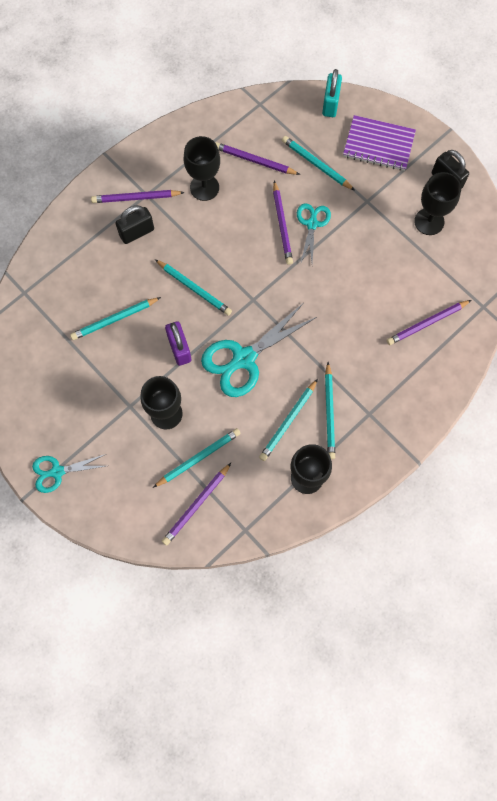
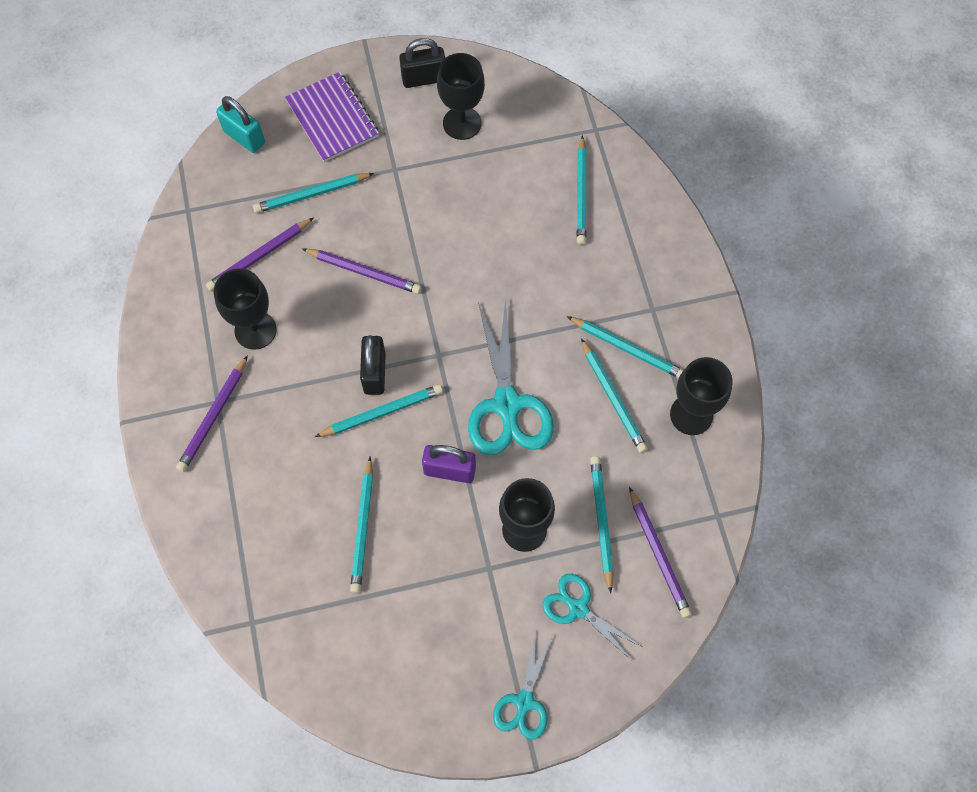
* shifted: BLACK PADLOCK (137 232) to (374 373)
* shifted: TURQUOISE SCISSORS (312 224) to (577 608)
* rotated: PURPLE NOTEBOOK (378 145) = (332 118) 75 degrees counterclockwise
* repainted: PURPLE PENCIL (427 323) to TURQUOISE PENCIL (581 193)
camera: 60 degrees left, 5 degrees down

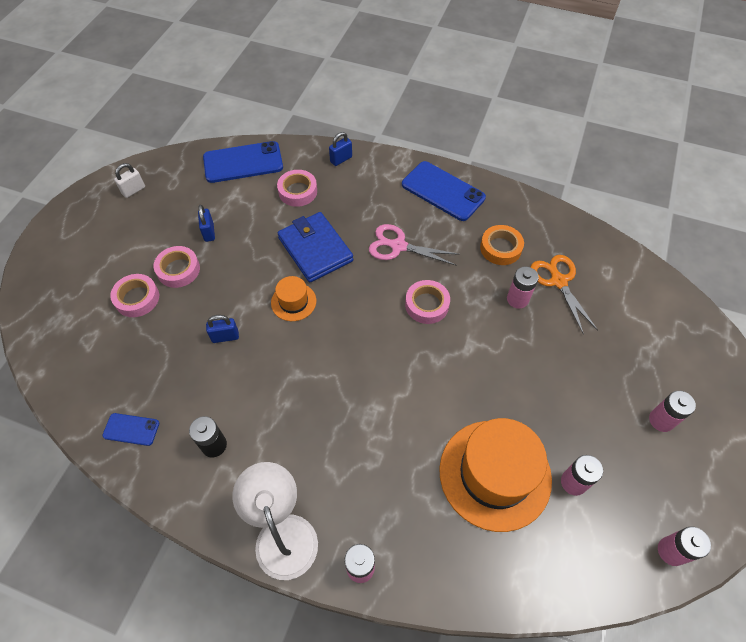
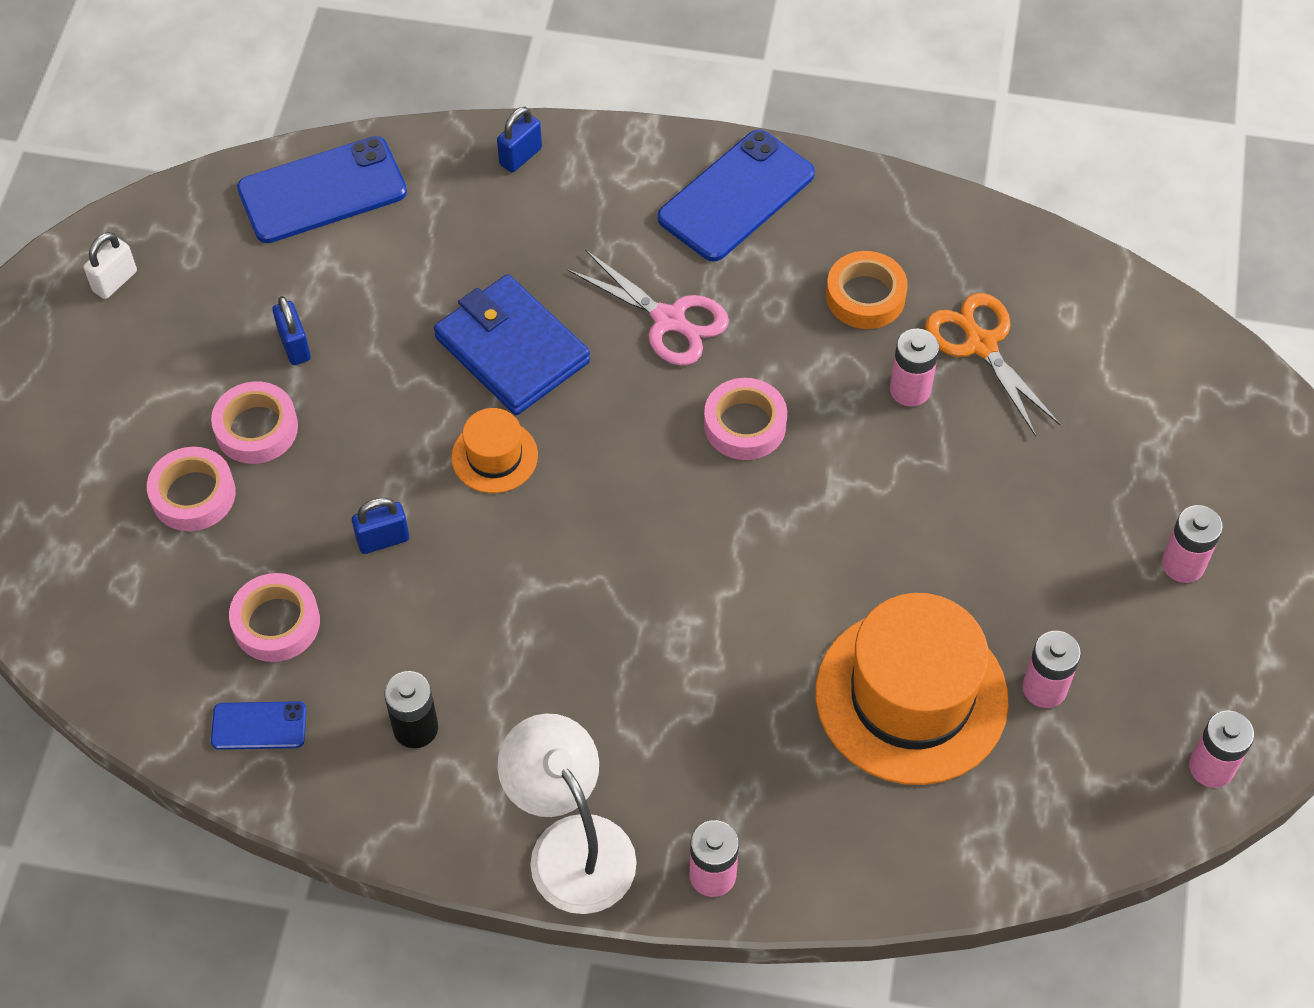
* shifted: PINK TAPE (298 191) to (276 622)
* rotated: PINK SCISSORS (398 246) = (669 320) 150 degrees counterclockwise
* rotated: BLUE PHONE (443 191) = (736 196) 75 degrees counterclockwise
camera: 10 degrees left, 0 degrees up

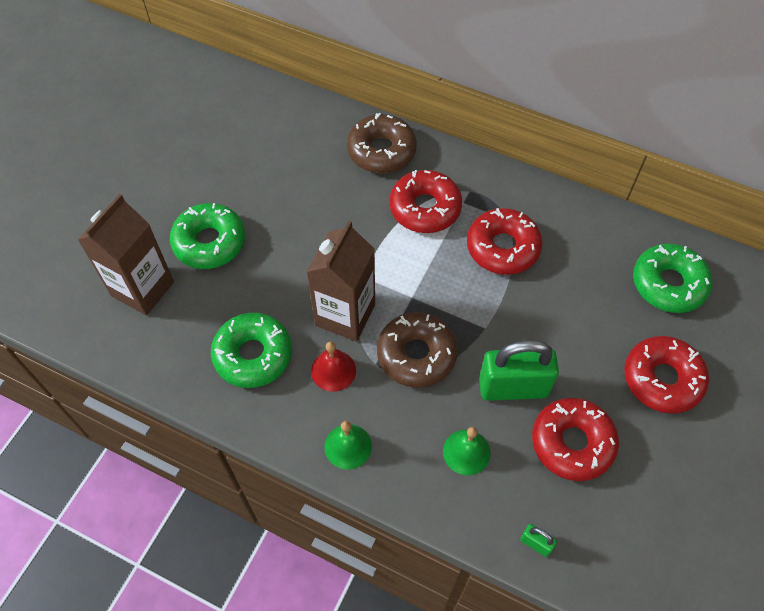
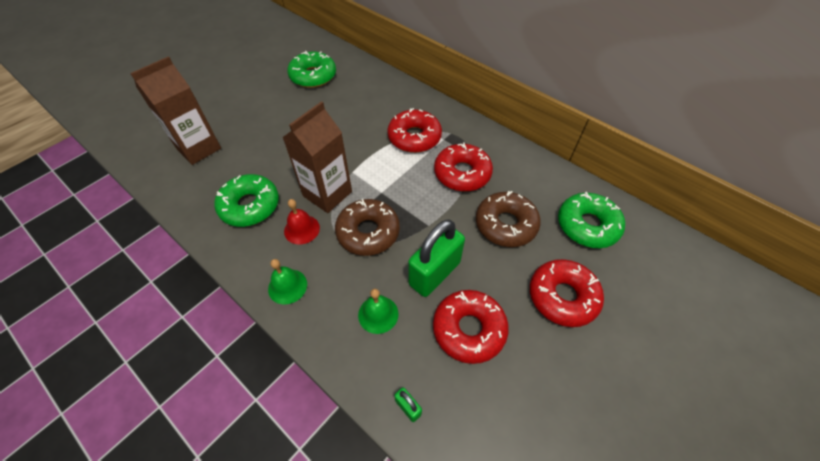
* shifted: GREEN DONUT (209 242) to (313 76)
* shifted: BROWN DONUT (381 151) to (505 224)
* rotated: GREEN PADLOCK (513 387) = (434 273) 60 degrees counterclockwise
camera: 15 degrees right, 5 degrees down

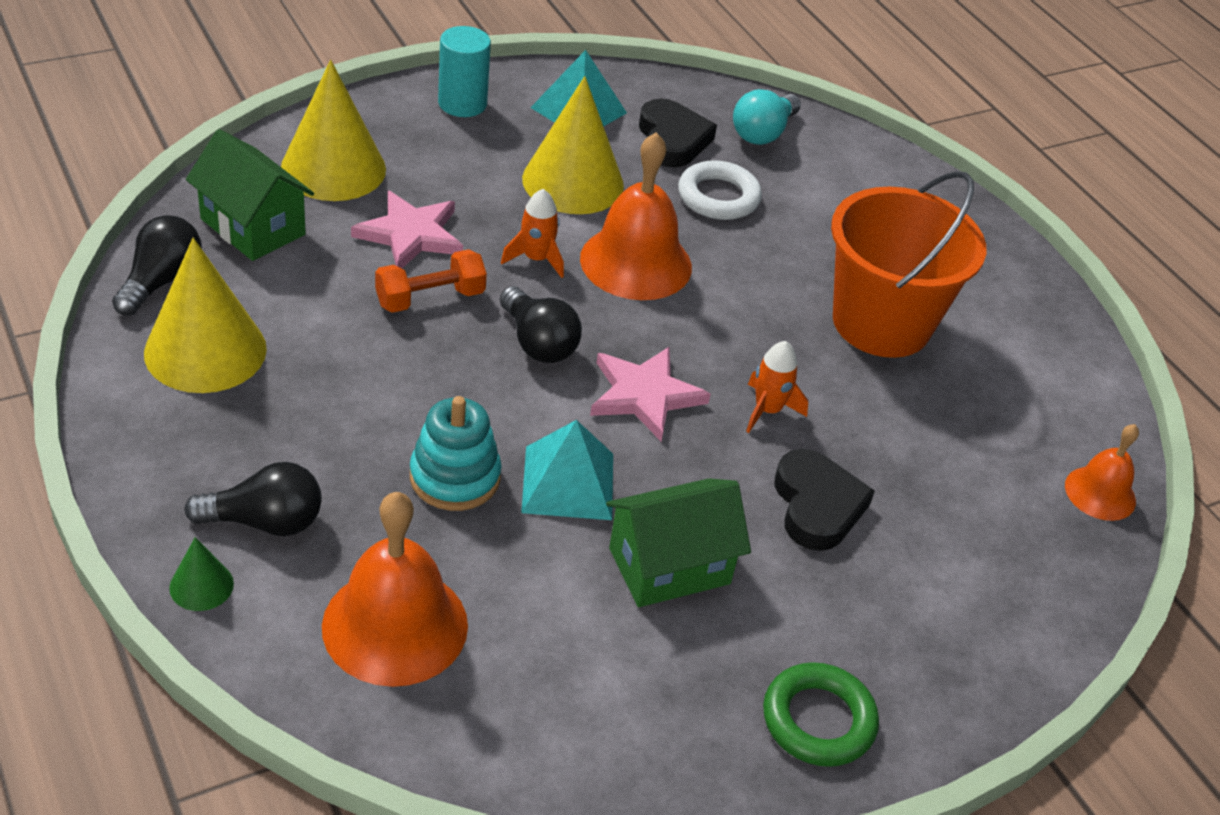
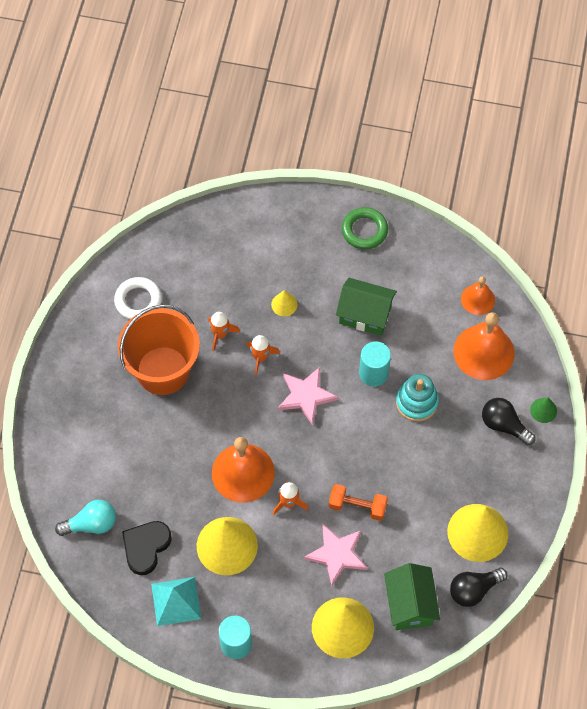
* gone: BLACK LIGHT BULB (538 343)
* swapped: TURQUOISE PYRAMID (568 482) to TURQUOISE CYLINDER (373 373)
* shifted: WHITE RING (718 197) to (138 301)
* swapped: BLACK HEART (817 506) to YELLOW CONE (284 304)
* shifted: ORANGE BELL (1100 493) to (477 299)
* new: ORANGE ROCKET (220 334)
camera: 135 degrees left, 20 degrees up

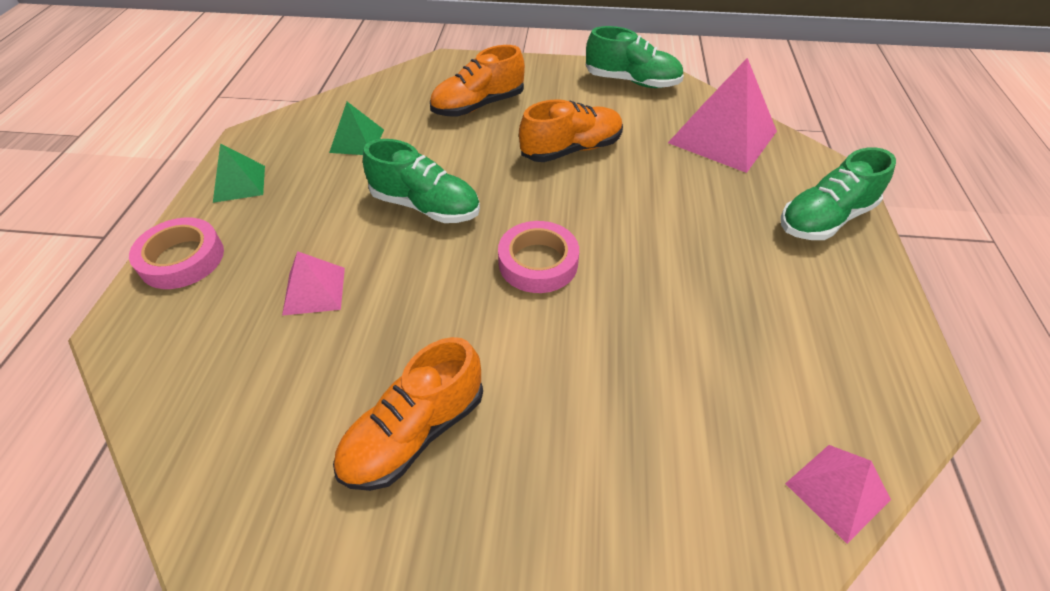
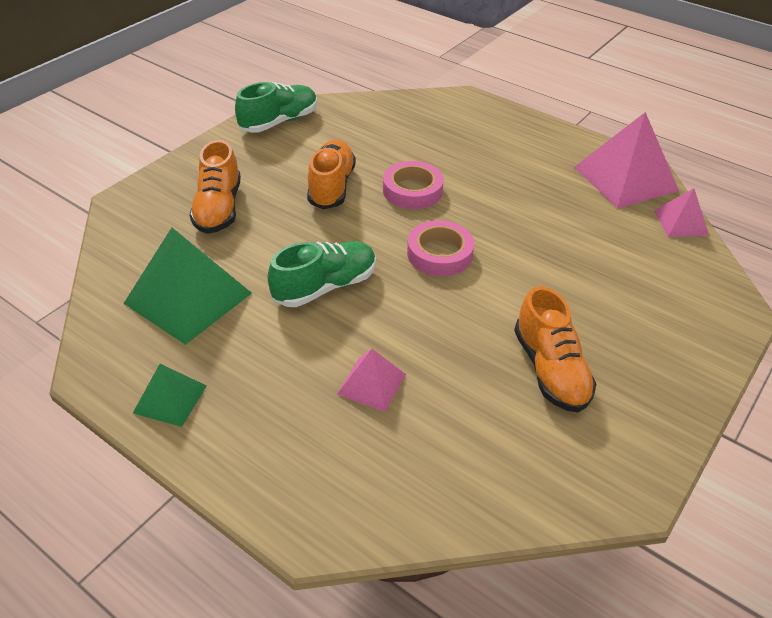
* shifted: PINK TAPE (182 259) to (412 190)
* scaled: GREEN PYRAMID (357 140) = (188 298) x1.89
* shifted: PINK PYRAMID (722 137) to (625 178)
* gone: GREEN SHOE (824 219)
camera: 60 degrees left, 5 degrees down

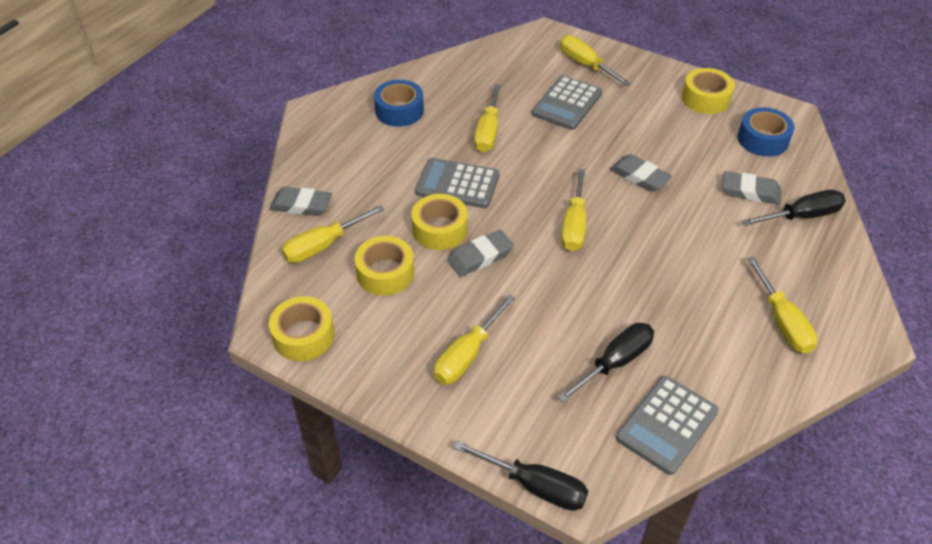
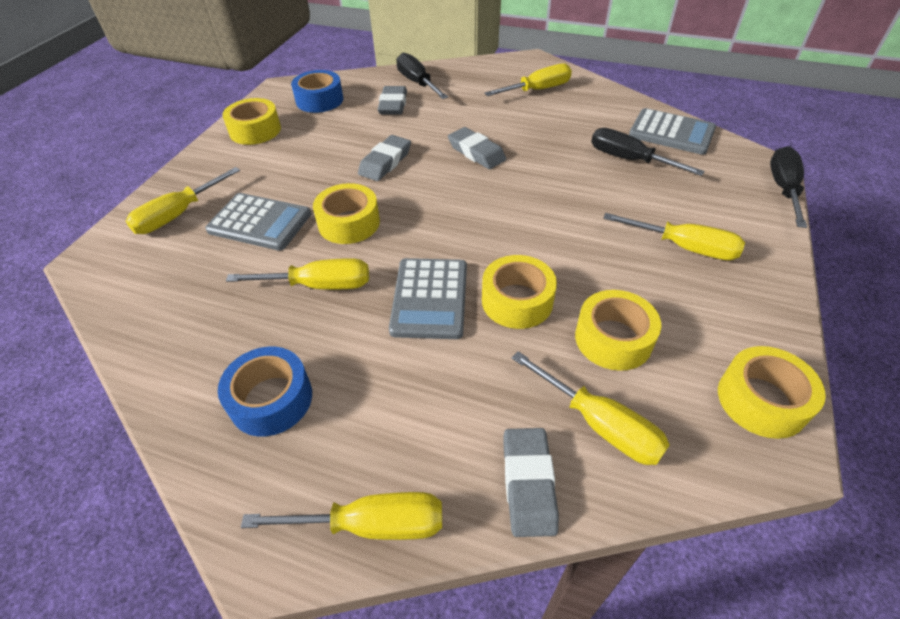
* shifted: GREY ERASER (480 257) to (476 152)
* shifted: YELLOW SCREWDRIVER (574 225) to (371 525)
* new: YELLOW TAPE (349 223)
camera: 100 degrees left, 0 degrees up

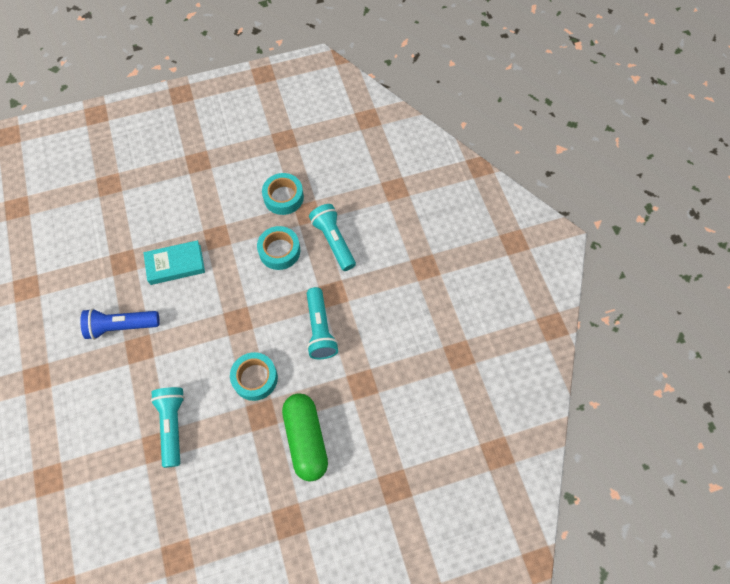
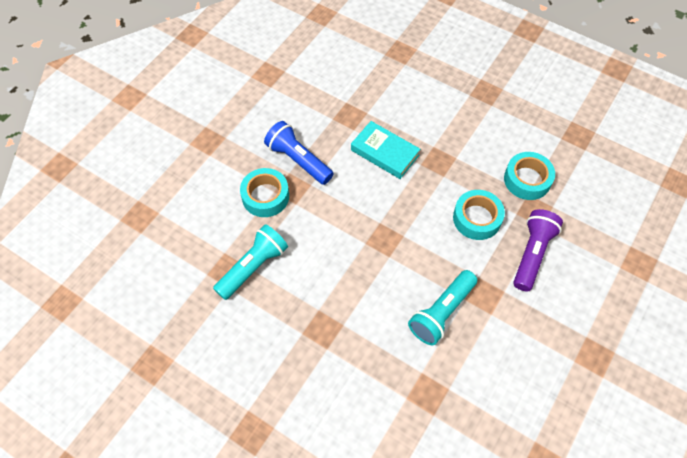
* shifted: TURQUOISE TAPE (255 378) to (265 196)
* gone: GREEN CAPSULE (306 439)
* repainted: TURQUOISE FLASHLIGHT (333 241) to PURPLE FLASHLIGHT (532 254)
camera: 50 degrees right, 5 degrees down

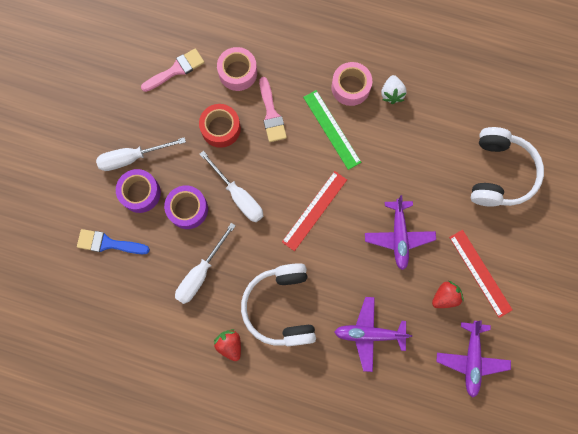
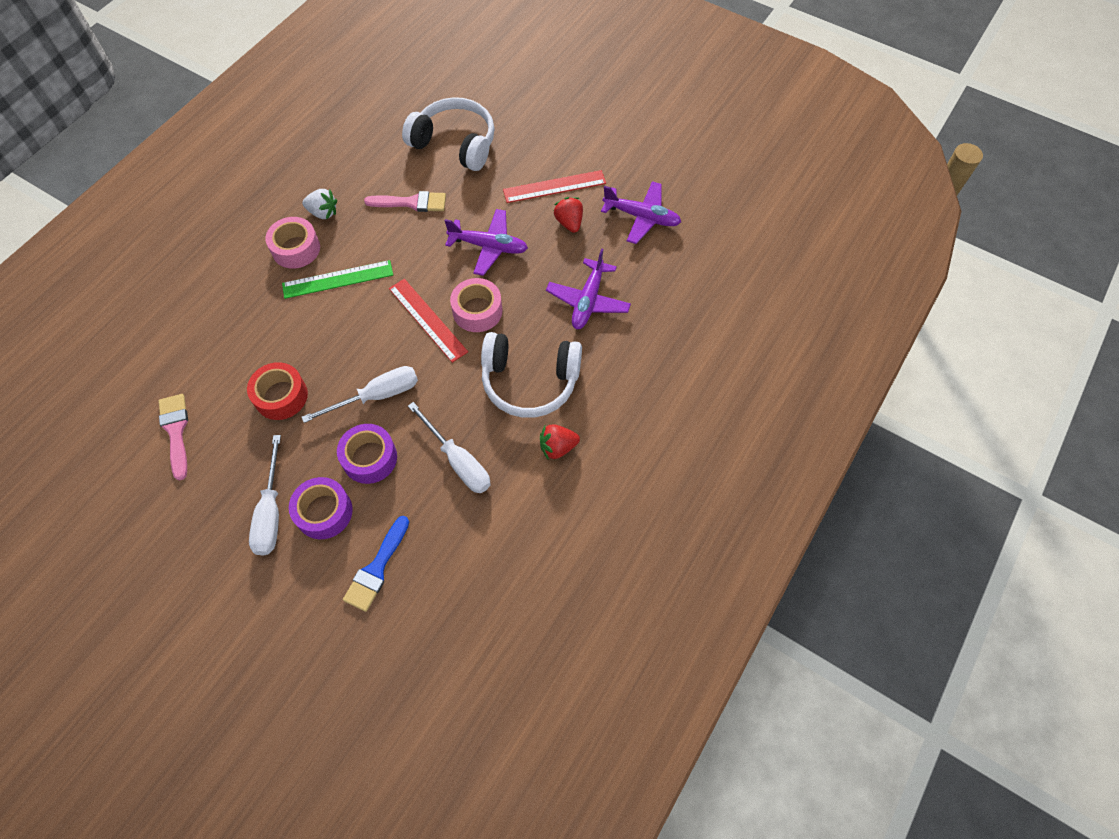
* shifted: PINK TAPE (238 72) to (477 311)
* shifted: PINK BRUSH (271 114) to (412 203)
camera: 75 degrees left, 15 degrees down

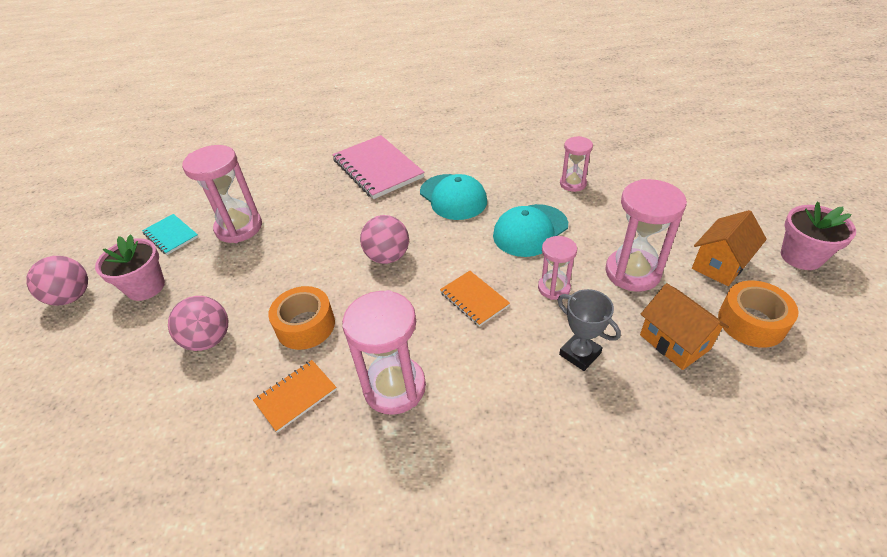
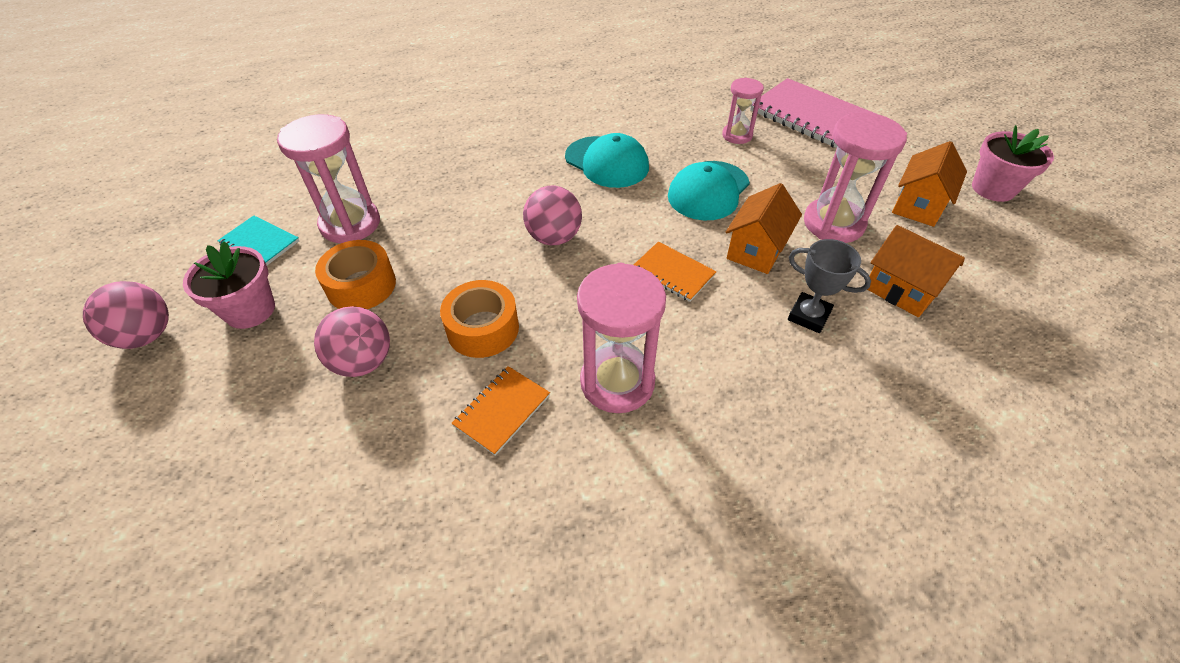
* shifted: PINK NOTEBOOK (377 169) to (810 116)
* swapped: PINK HOURGLASS (554 288) to ORANGE HOUSE (756 250)
* shifted: ORANGE TAPE (751 322) to (361 286)
camera: 15 degrees left, 5 degrees up

